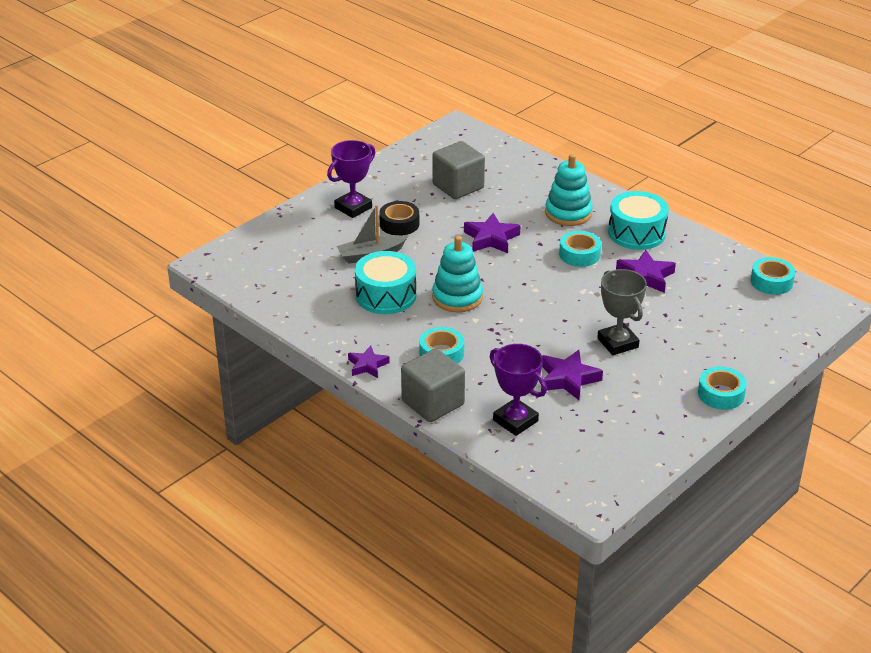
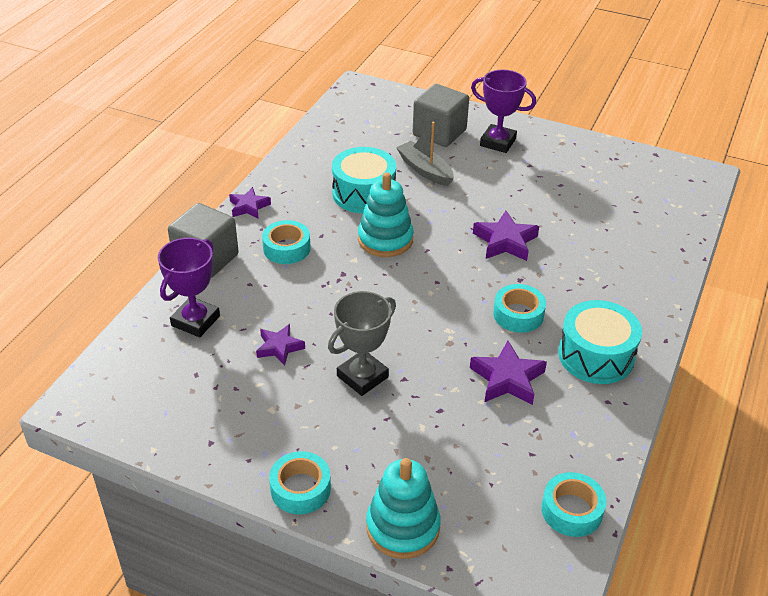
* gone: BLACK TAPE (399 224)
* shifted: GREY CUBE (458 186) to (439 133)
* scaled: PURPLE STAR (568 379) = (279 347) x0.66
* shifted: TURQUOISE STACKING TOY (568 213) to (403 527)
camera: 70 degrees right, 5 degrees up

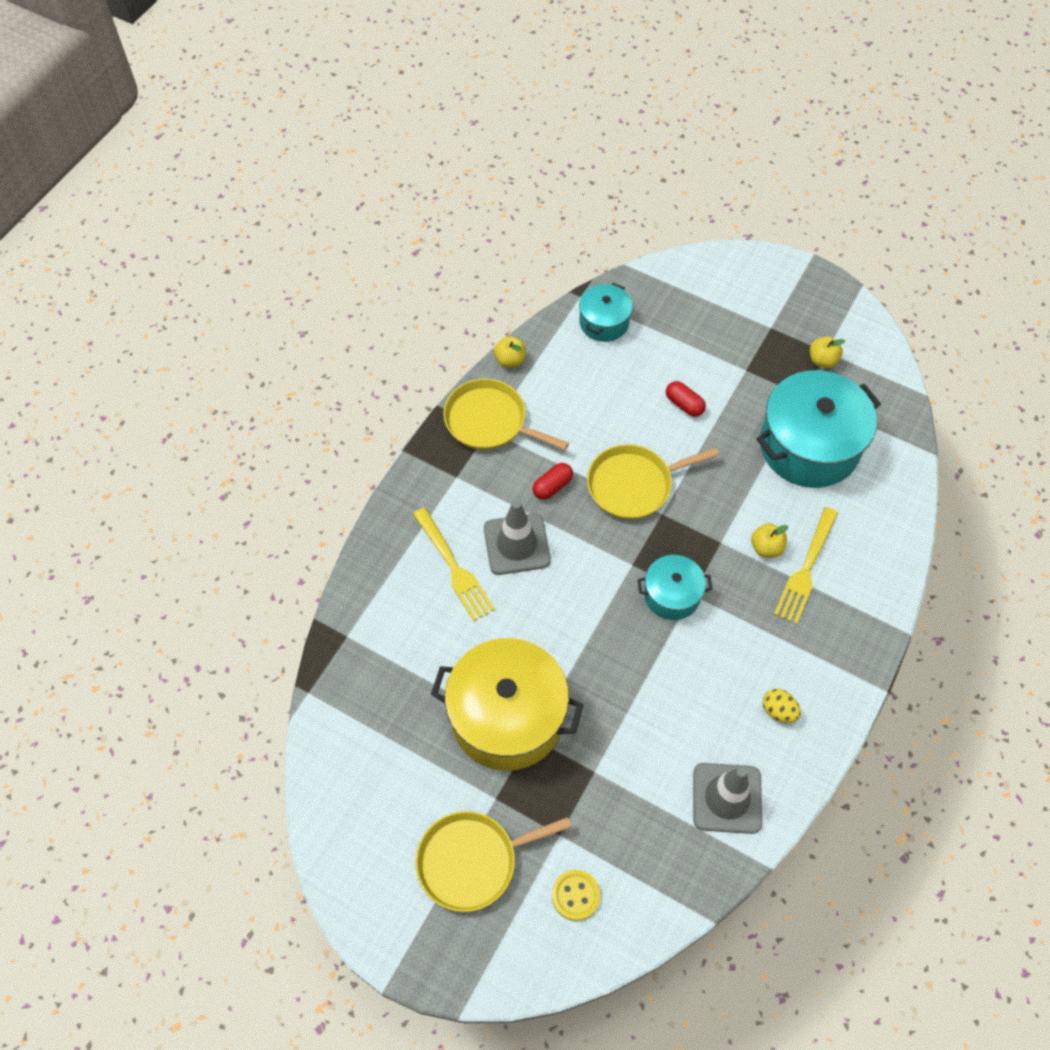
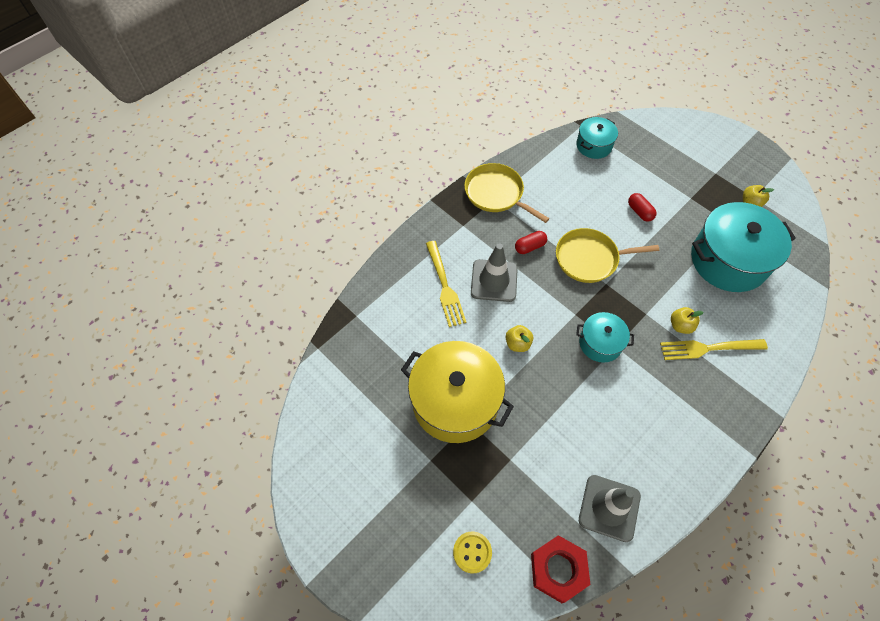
* gone: YELLOW PAN (472 861)
* shifted: YELLOW APPLE (510 360) to (517 343)
* gone: YELLOW EGG (778 711)
* rotated: YELLOW FORK (806 569) = (708 348) 45 degrees clockwise
* new: RED NUT (558 569)
camera: 15 degrees right, 0 degrees up

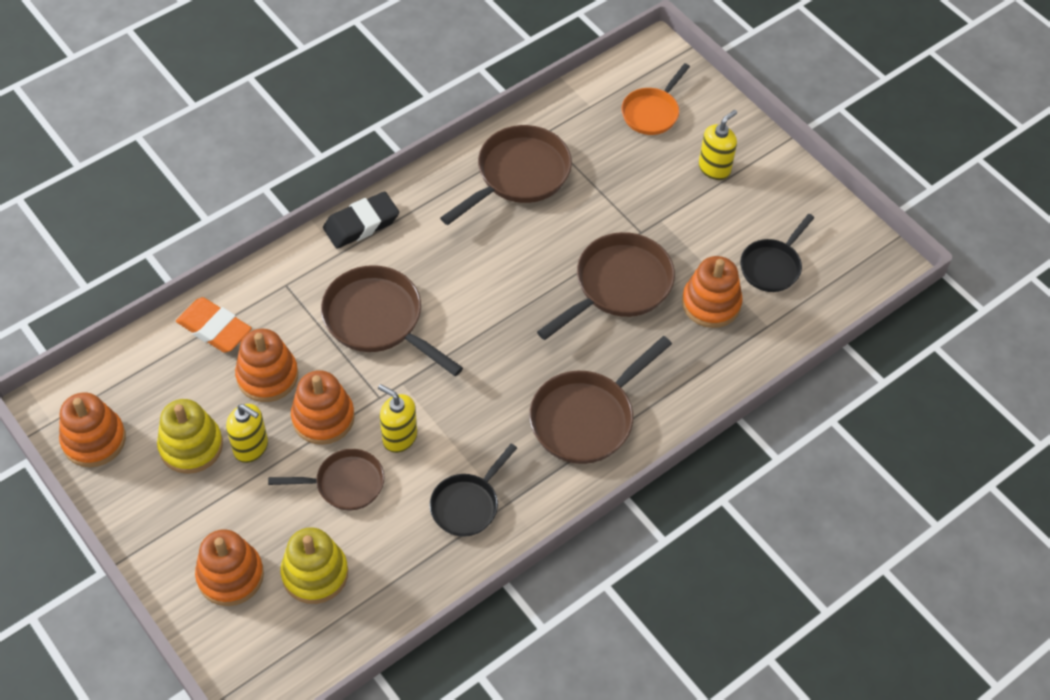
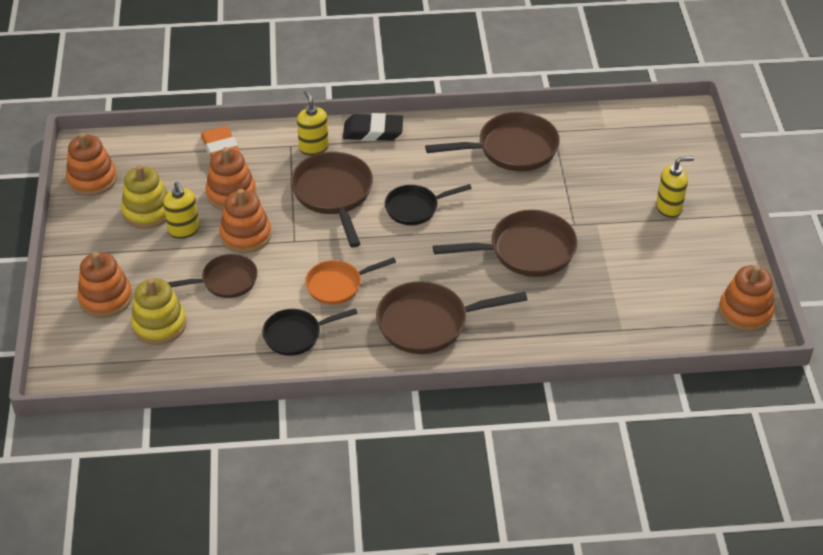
* rotated: BROWN PAN (344 484) = (225 281) 45 degrees counterclockwise
* shifted: YELLOW SOAP DISPENSER (399 437) to (314 147)
* shifted: ORANGE PAN (652 112) to (338 285)
* shifted: ORANGE STACKING TOY (711 303) to (745 311)
* shifted: BLACK PAN (772 266) to (415 208)
camera: 35 degrees right, 10 degrees down

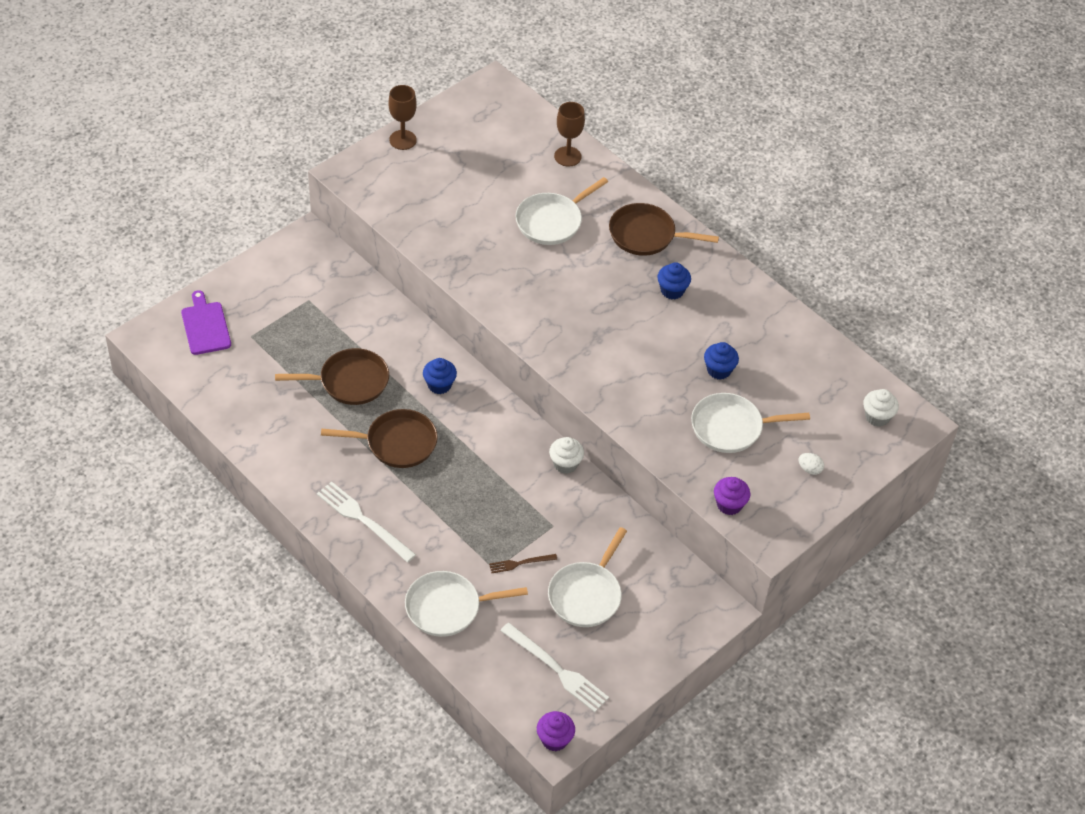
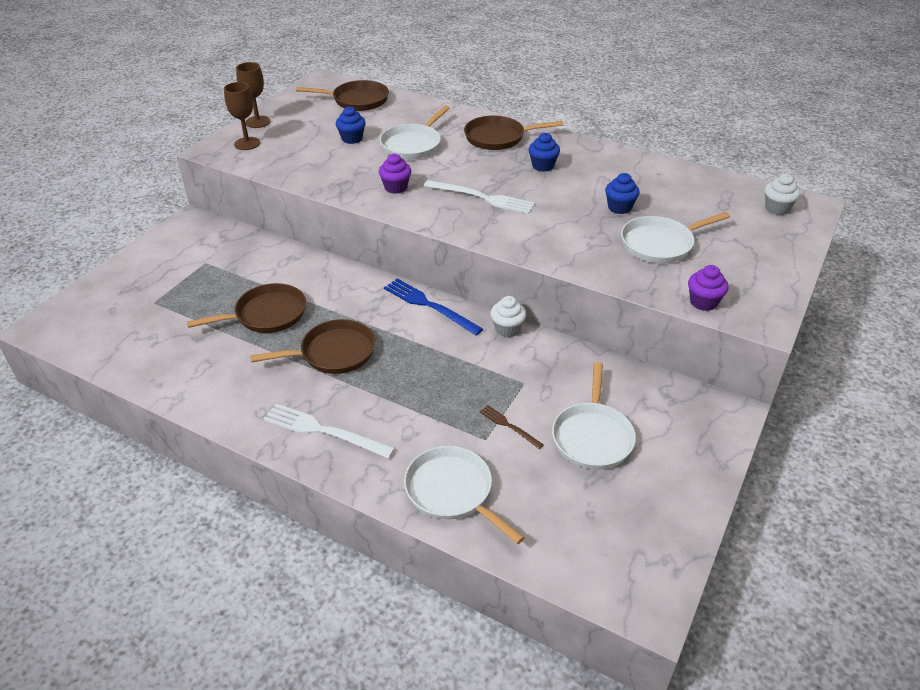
* gone: PURPLE CUTTING BOARD (205 326)
* rotated: WHITE PAN (447 607) = (452 492) 75 degrees clockwise
* shifted: BLUE CUPCAKE (439 385) to (352 139)
* rotated: BROWN FORK (520 563) = (509 426) 75 degrees clockwise
* shifted: WHITE FORK (556 669) to (482 198)
* shifted: PURPLE CUPCAKE (554 739) to (396 187)
* shifted: BROWN GOBLET (567 156) to (247 143)
* gone: WHITE EGG (809 469)
* new: BROWN PAN (357 100)
* new: BLUE FORK (429 305)
camera: 15 degrees left, 10 degrees down

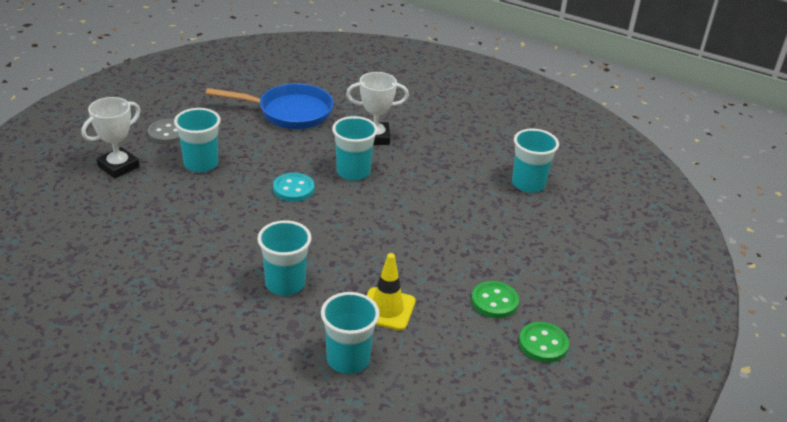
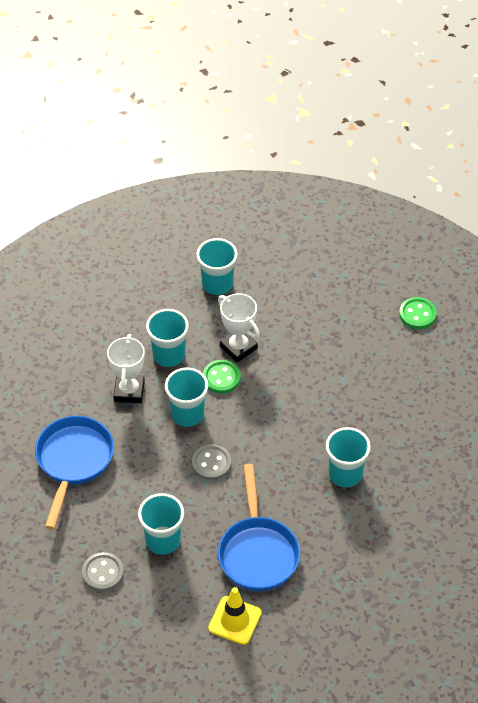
* shifted: WHITE TROPHY (118 166) to (238 347)
* repainted: TURQUOISE BUTTON (293 189) to GREY BUTTON (211 463)
* shifted: TURQUOISE CUP (348 359) to (169 355)
* shifted: YELLOW TRAFFIC CONE (387 309) to (235 620)
* shifted: GREEN BUTTON (494 301) to (221 378)
* new: BLUE PAN (258 552)
camera: 80 degrees left, 15 degrees up

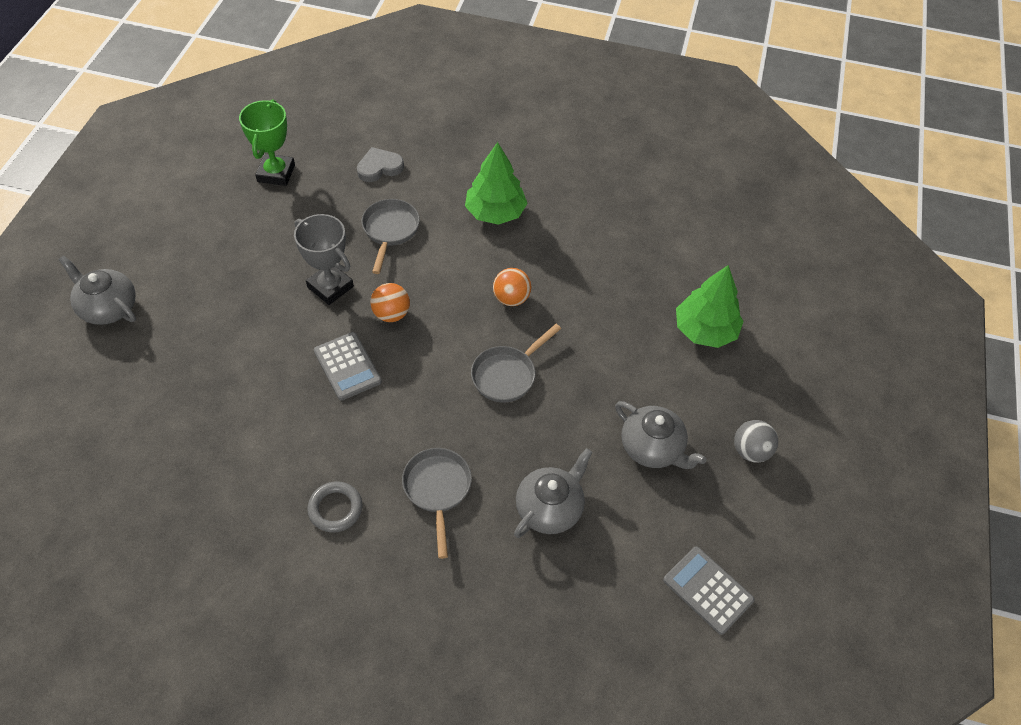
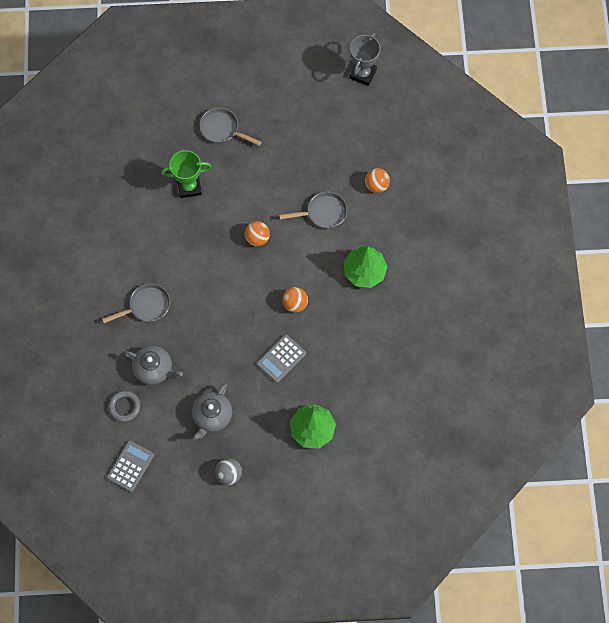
* gone: GREY TEAPOT (108 307)
* shifted: GREEN TROPHY (276 173) to (189 187)
* shifted: GREY TROPHY (330 287) to (362 74)
* shifted: GREY RING (335 509) to (124 407)
* shifted: GREY CALCULATOR (347 366) to (281 359)
* swapped: GREY HEART (379 167) to ORANGE BALL (376 185)
* shifted: GREY PAN (507 374) to (222 129)
camera: 75 degrees right, 15 degrees up

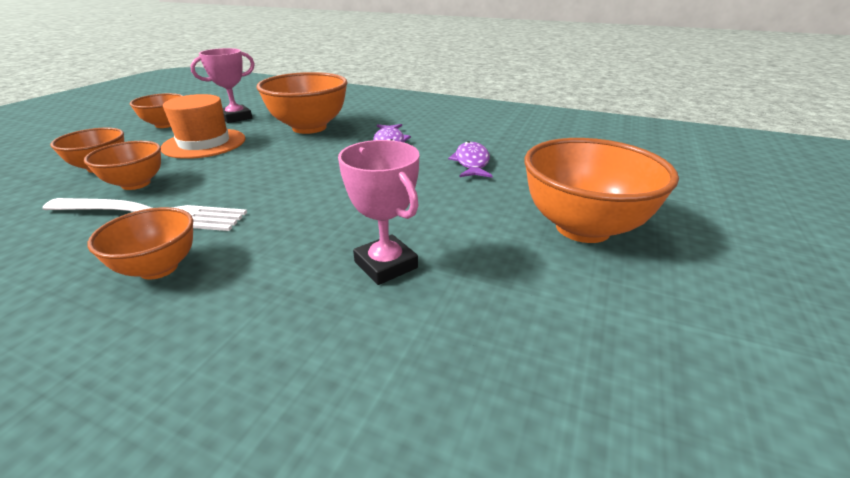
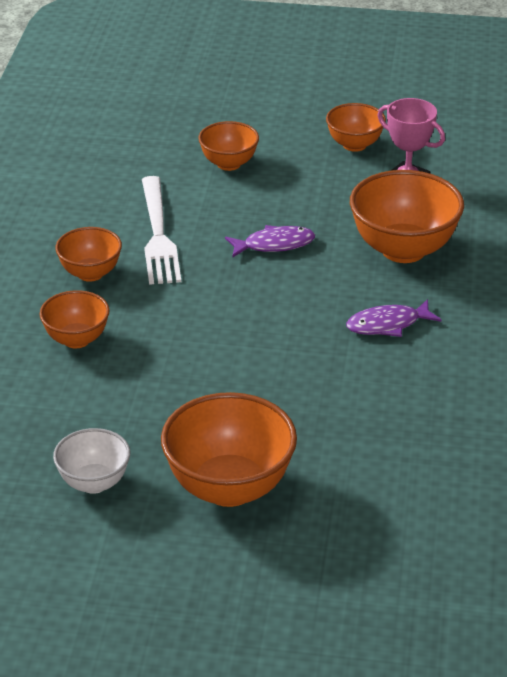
* shifted: ORANGE BOWL (136 184) to (76 339)
* gone: ORANGE HAT (204 143)
* gone: PINK TROPHY (386 265)
* shifted: PURPLE FISH (471 162) to (274 245)
* new: WHITE BOWL (94 483)
camera: 75 degrees right, 5 degrees up

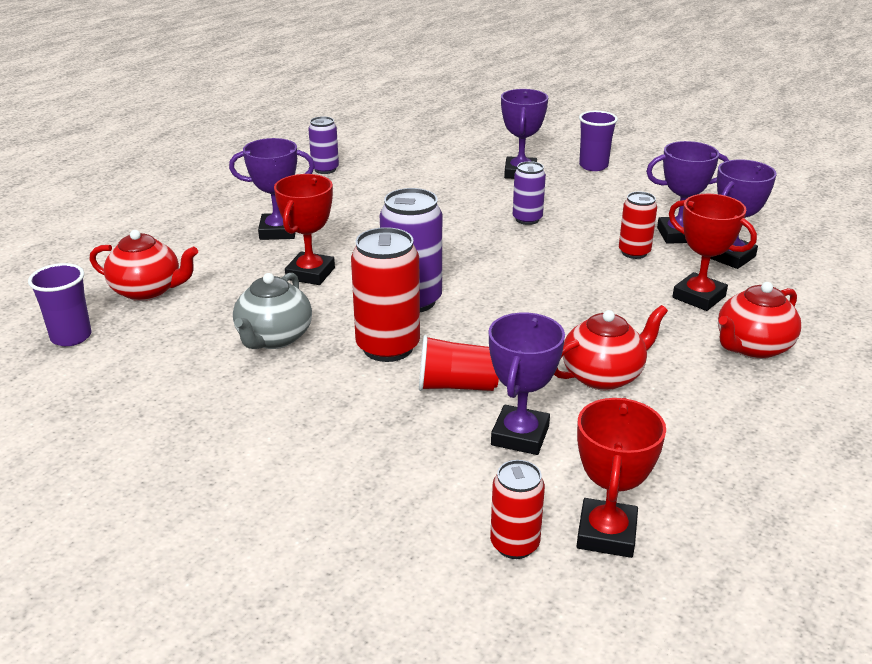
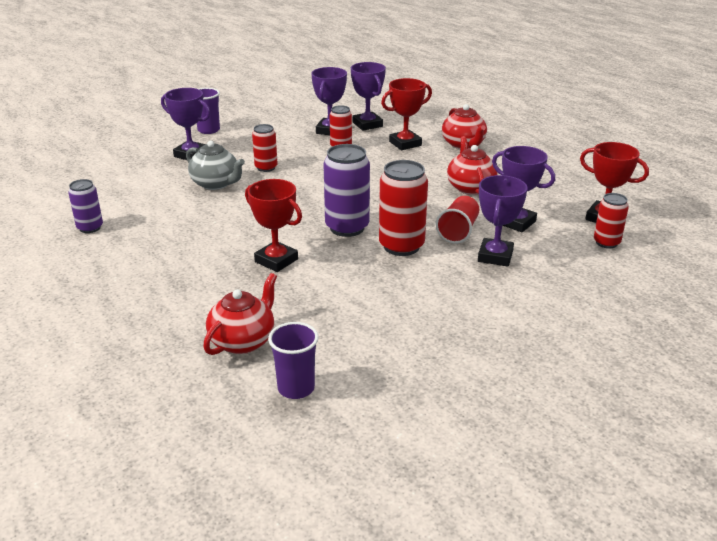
* shifted: PURPLE TROPHY (278 231) to (495 256)
* shifted: GREY TEAPOT (274 338) to (216 184)
* repainted: PURPLE CAN (527 219) to RED CAN (266 167)
camera: 70 degrees left, 0 degrees up

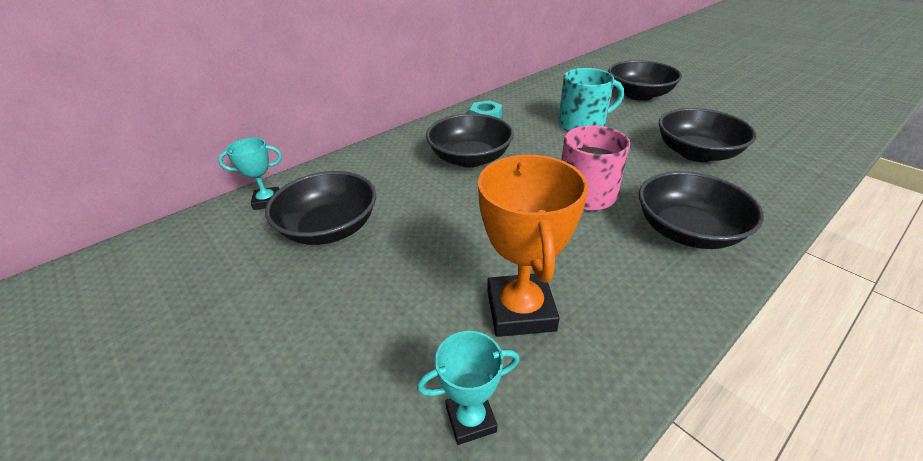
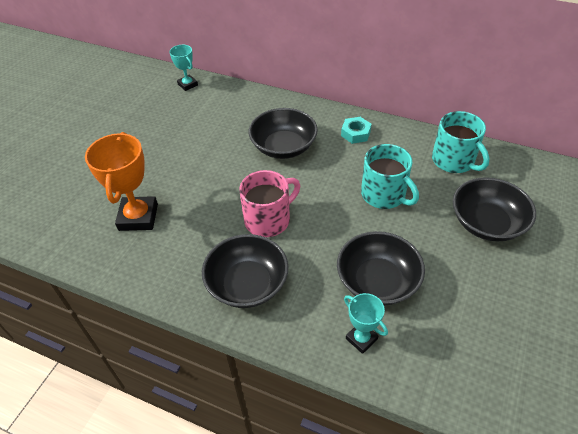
* gone: BLACK BOWL (329 228)
* shifted: TURQUOISE TROPHY (471 419) to (361 339)
* rotated: ORANGE TROPHY (520 310) = (138 217) 60 degrees counterclockwise
* new: TURQUOISE MUG (454 161)
camera: 65 degrees right, 10 degrees up

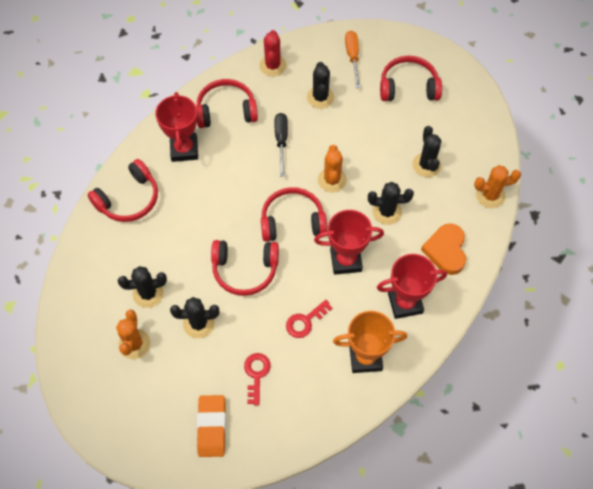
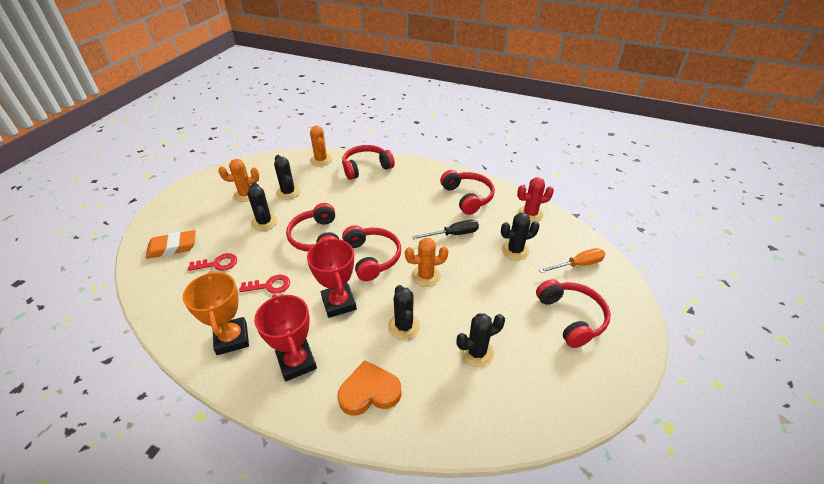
* rotated: RED HEADPHONES (129 199) = (366 167) 120 degrees clockwise
* gone: RED TROPHY (184 149)
* rotated: RED KEY (305 321) = (270 286) 135 degrees clockwise
* shifted: ORANGE CACTUS (490 195) to (321 160)
camera: 75 degrees right, 20 degrees down

